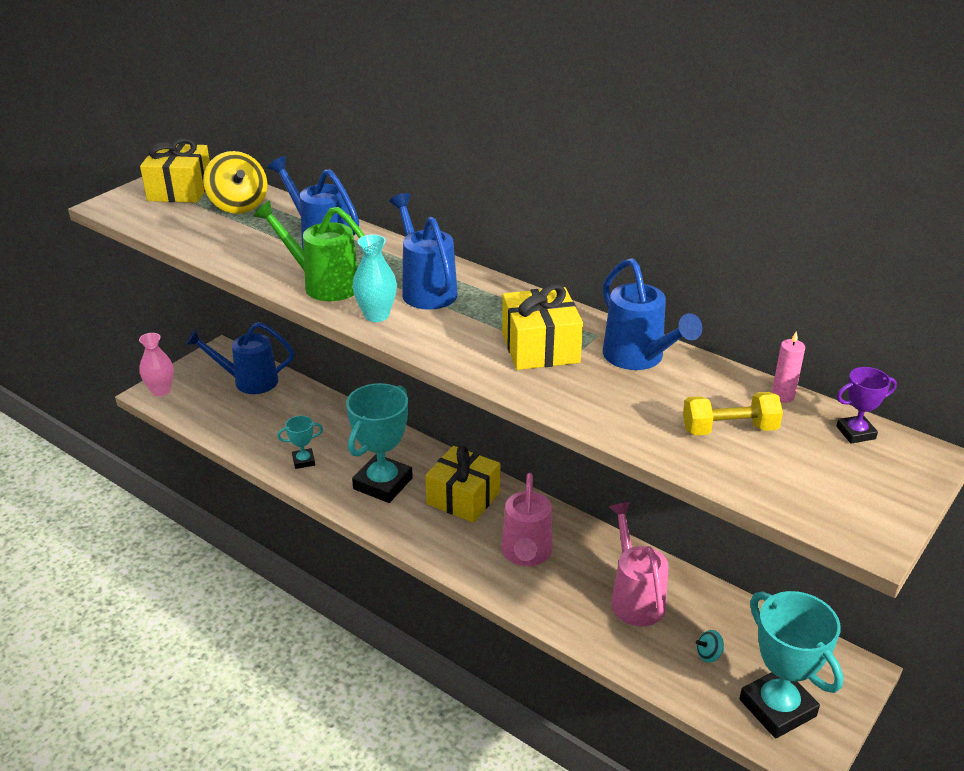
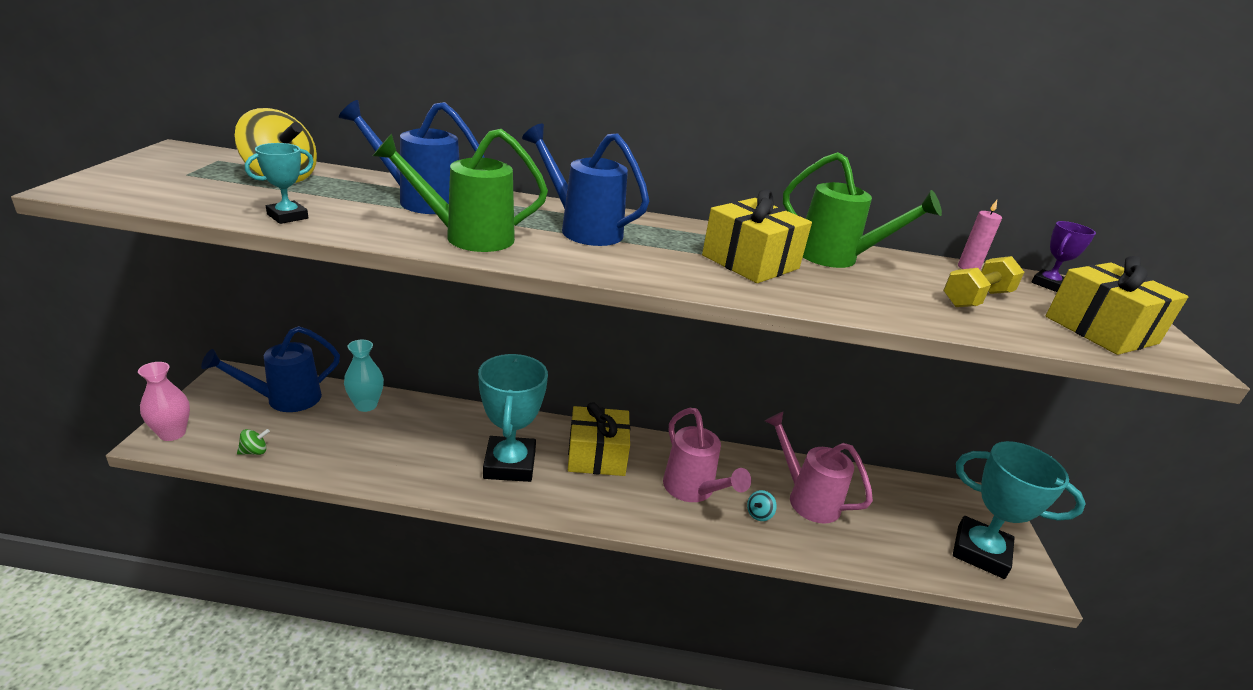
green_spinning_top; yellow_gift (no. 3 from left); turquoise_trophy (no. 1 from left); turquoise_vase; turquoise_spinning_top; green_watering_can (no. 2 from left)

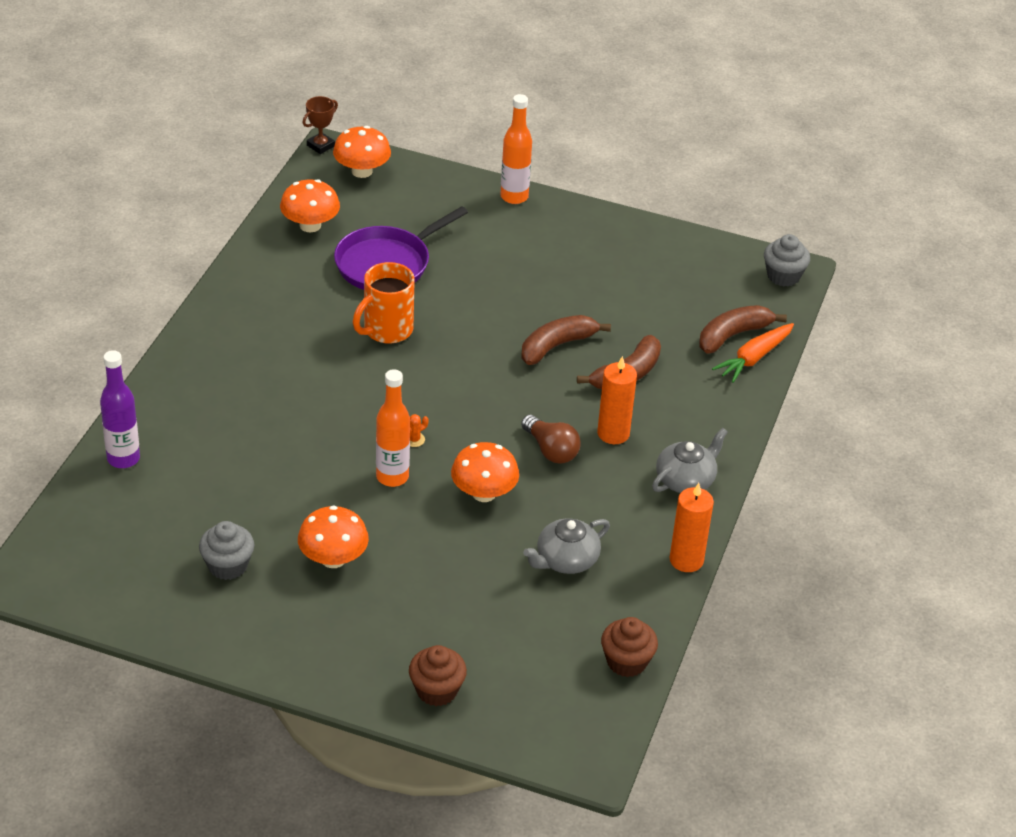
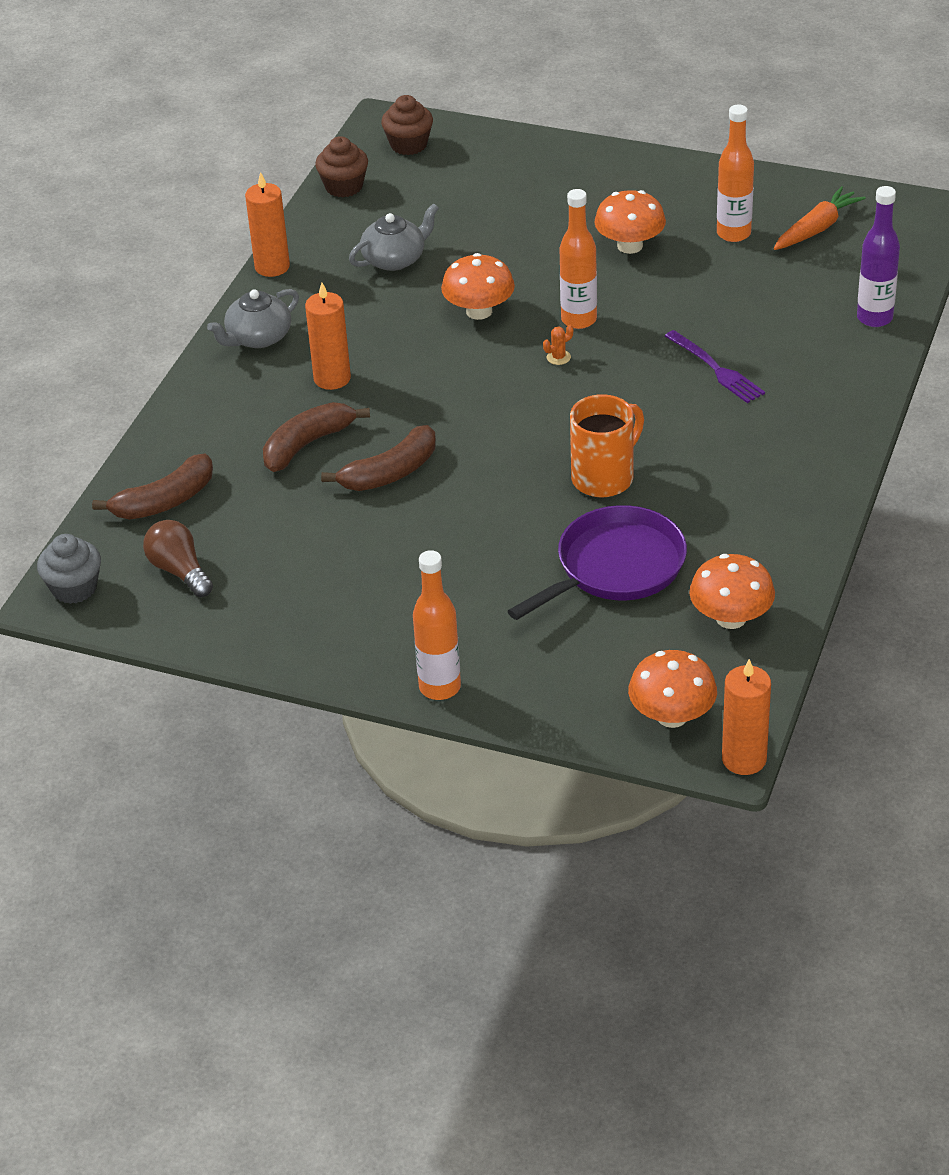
purple_fork; brown_cupcake (no. 2 from left); brown_light_bulb; orange_carrot; orange_bottle (no. 3 from left); orange_candle (no. 3 from left)

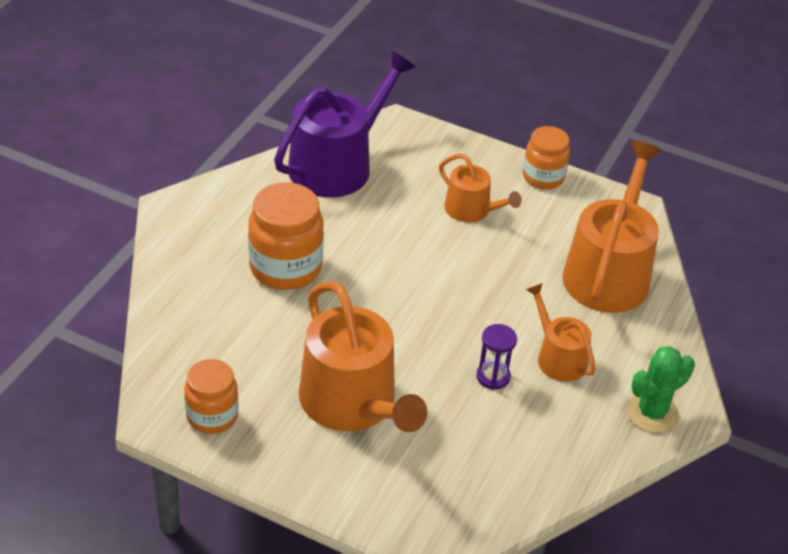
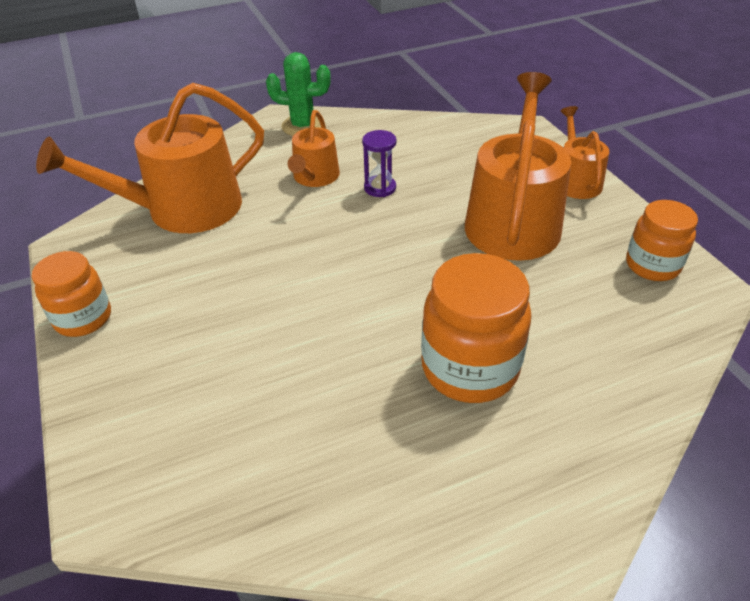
purple_watering_can; orange_watering_can (no. 4 from left)

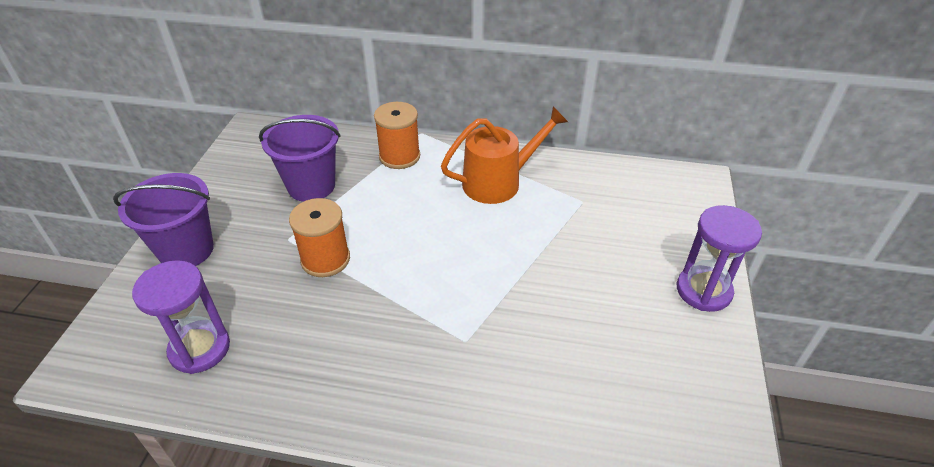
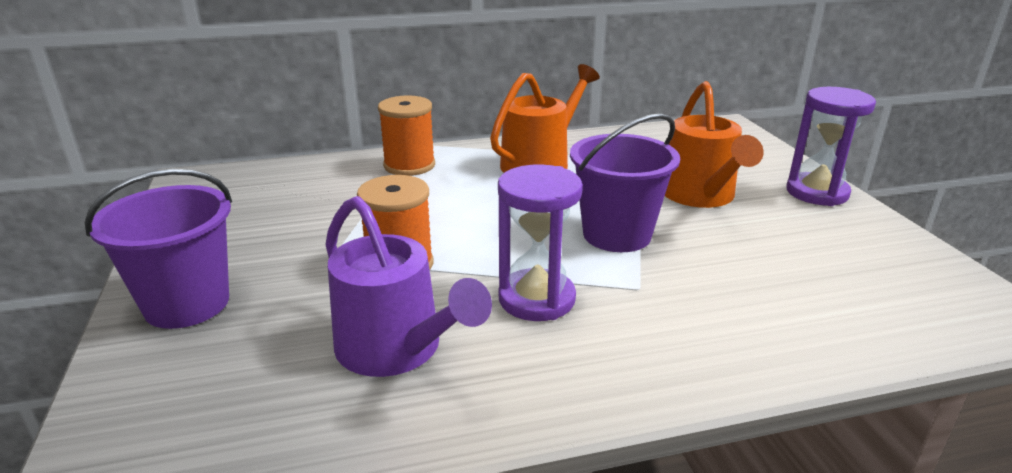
purple_watering_can; orange_watering_can (no. 2 from left); purple_hourglass (no. 1 from left); purple_bucket (no. 2 from left)

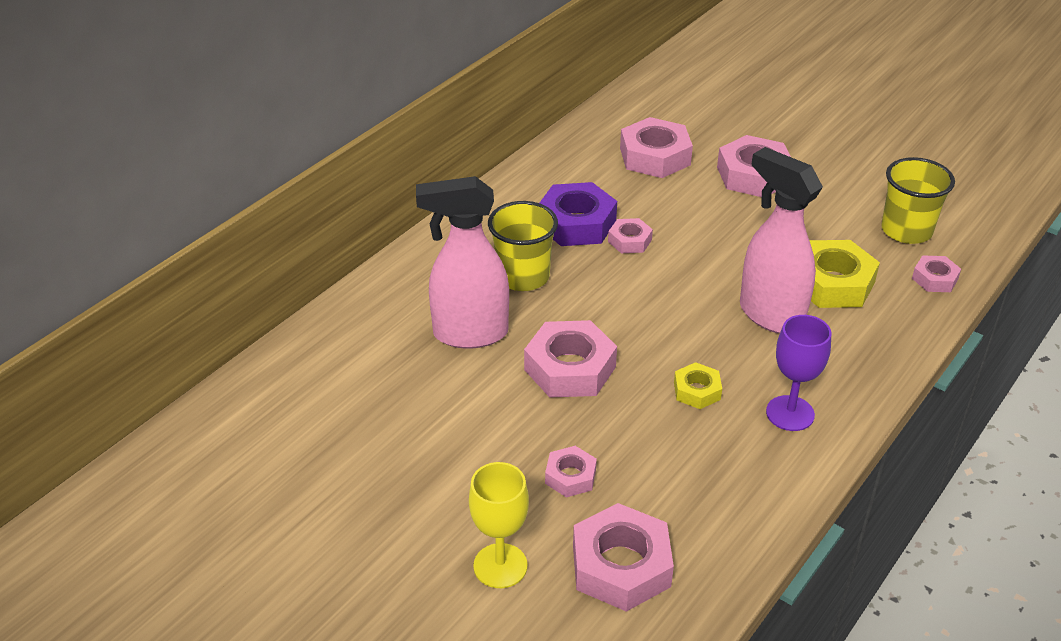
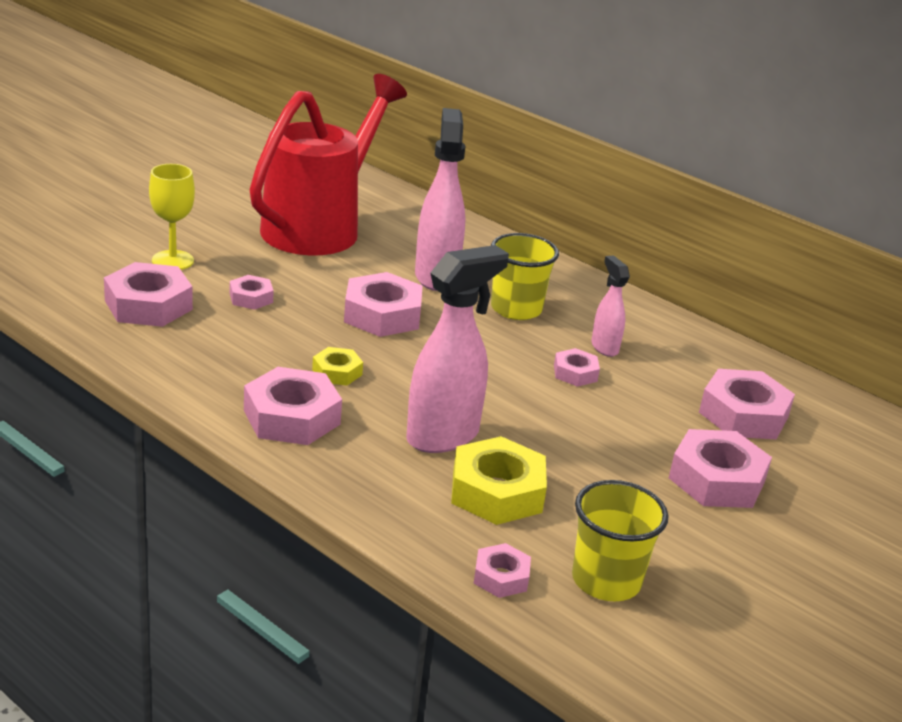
red_watering_can; pink_spray_bottle (no. 3 from left); pink_nut (no. 3 from left)

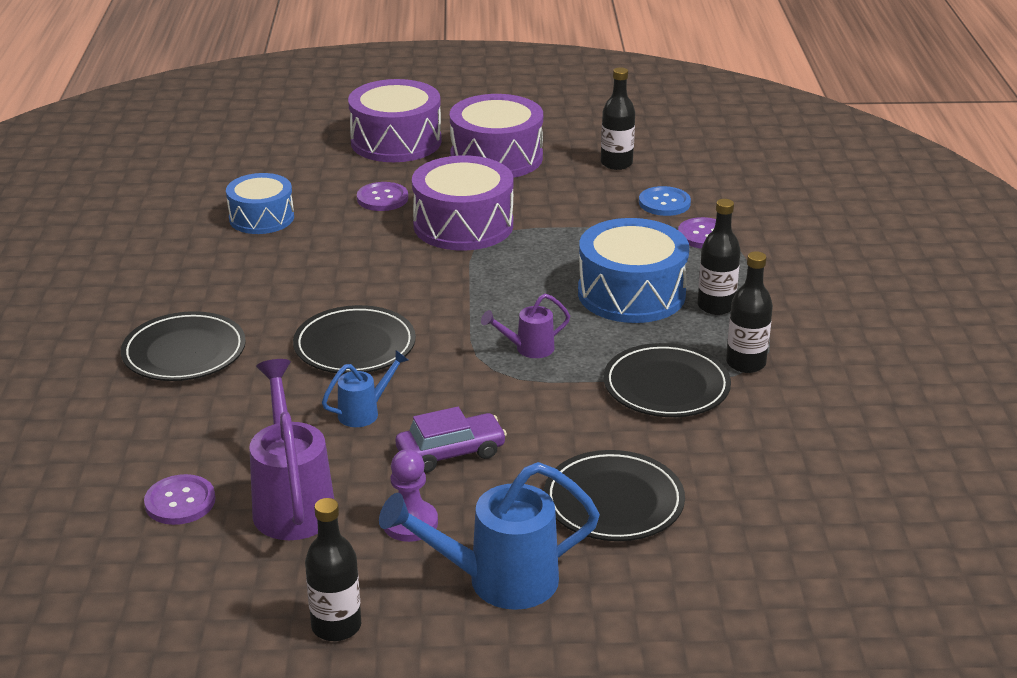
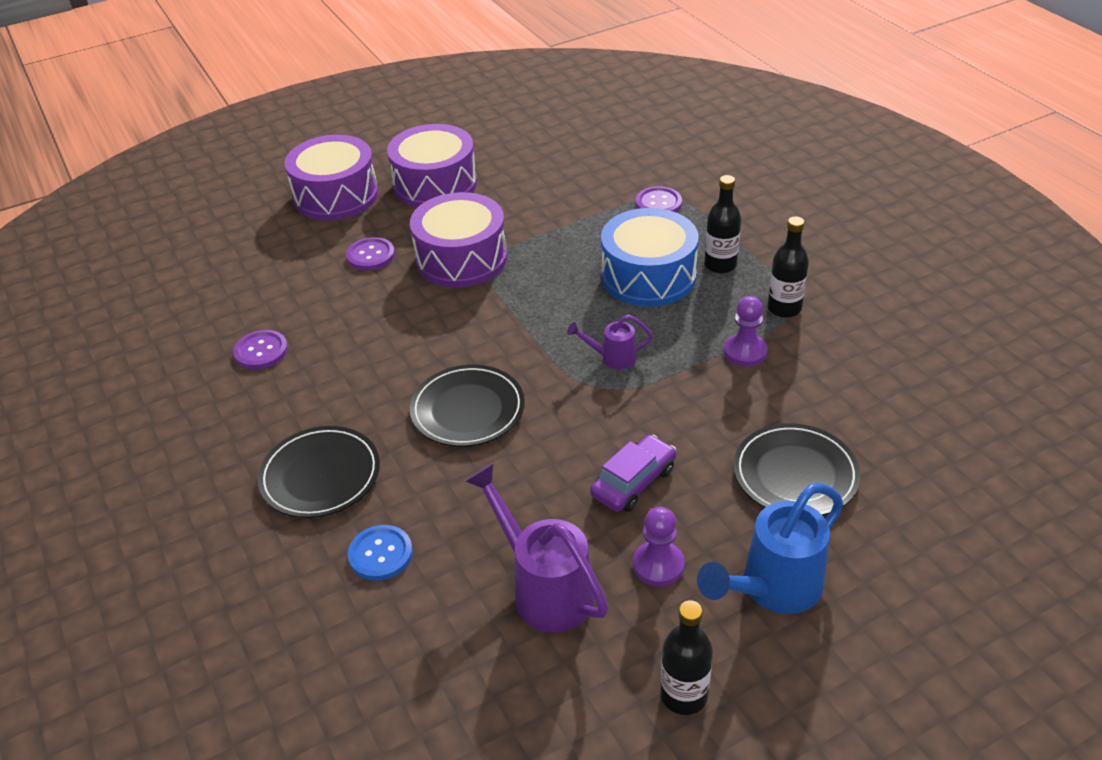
blue_drum (no. 1 from left in the first image); blue_watering_can (no. 1 from left in the first image); black_bottle (no. 2 from left in the first image); purple_button (no. 1 from left); blue_button; purple_pawn (no. 2 from left); purple_watering_can (no. 2 from left)

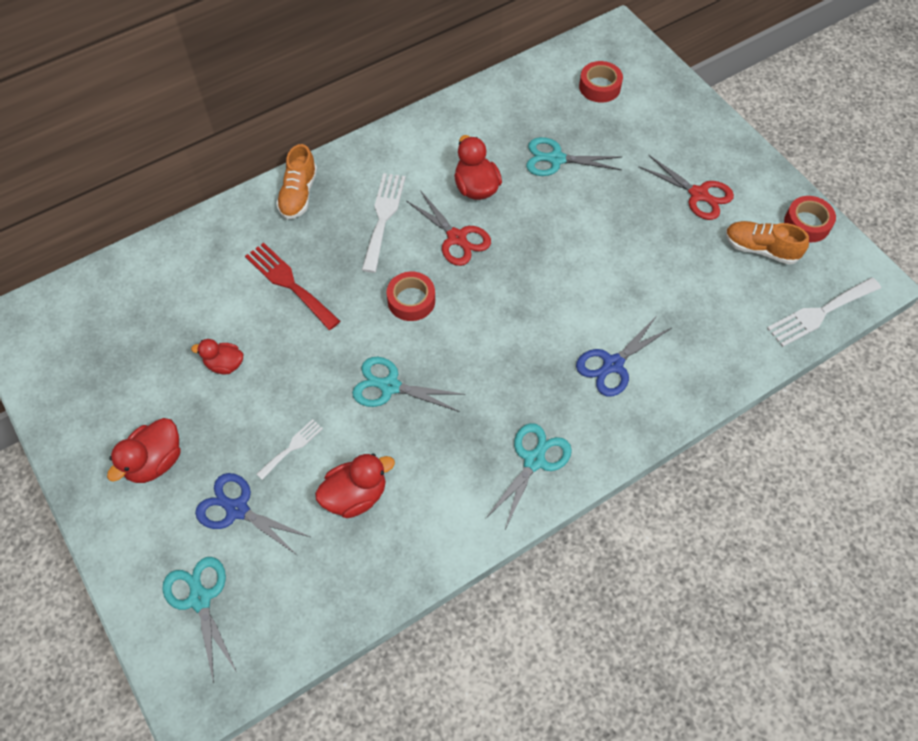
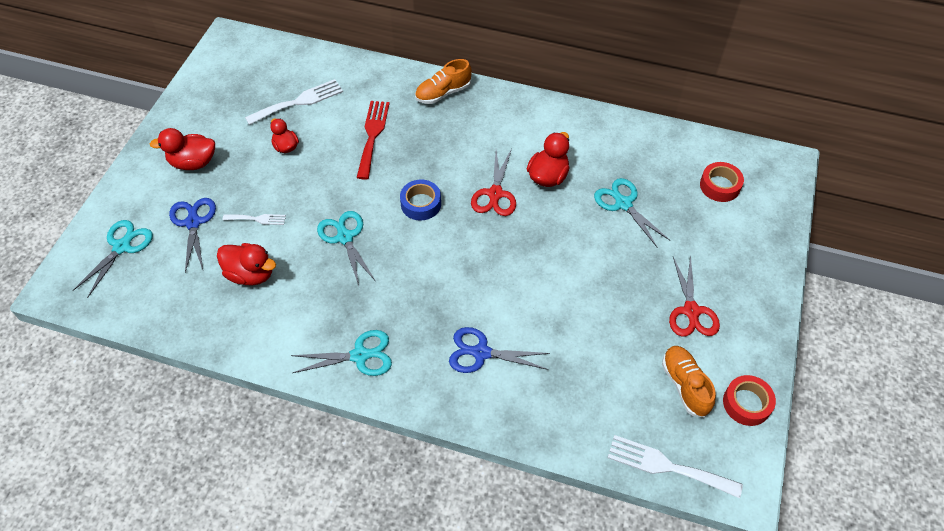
white_fork (no. 2 from left); blue_tape

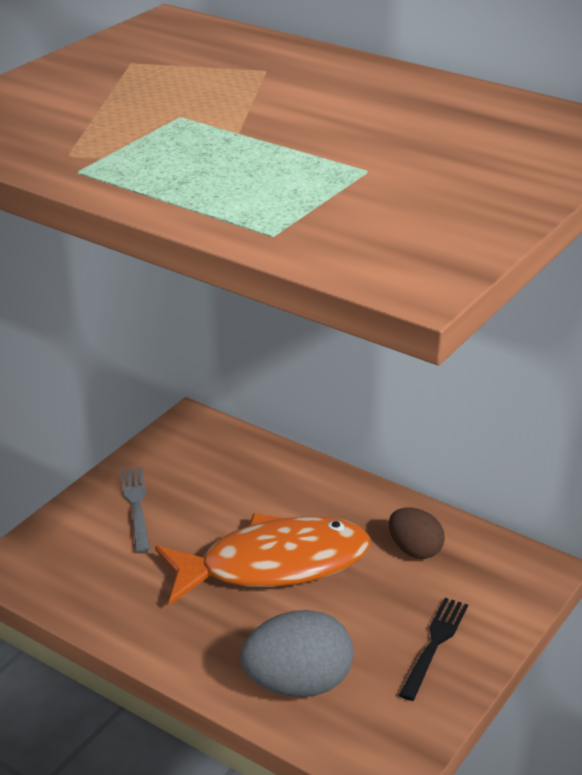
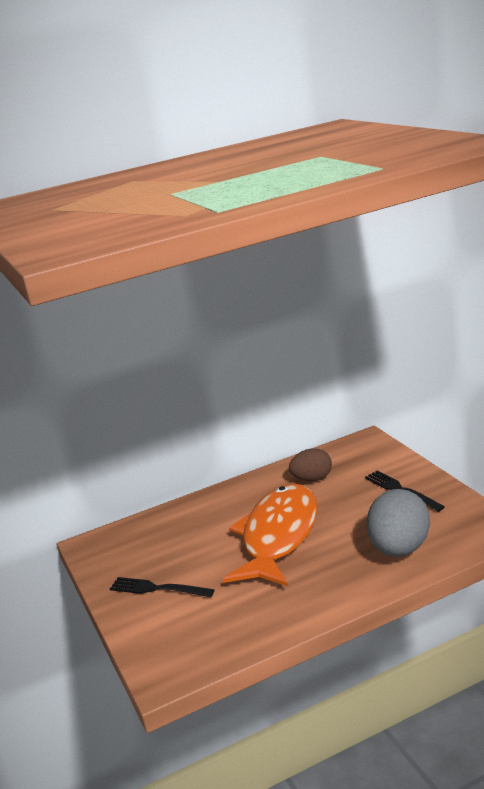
black_fork (no. 1 from left)

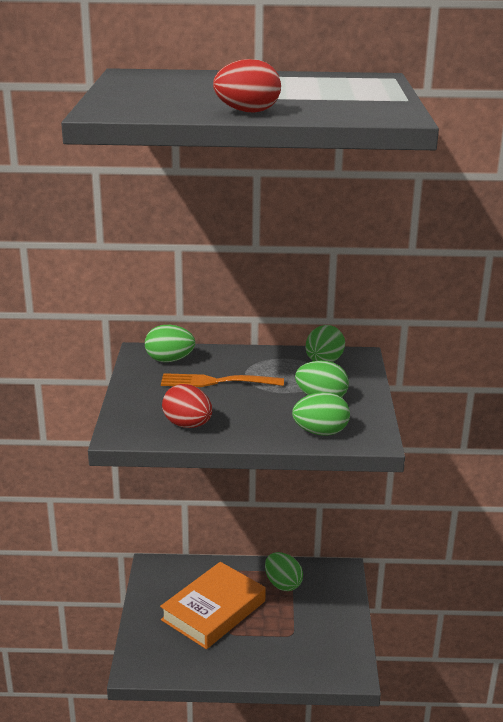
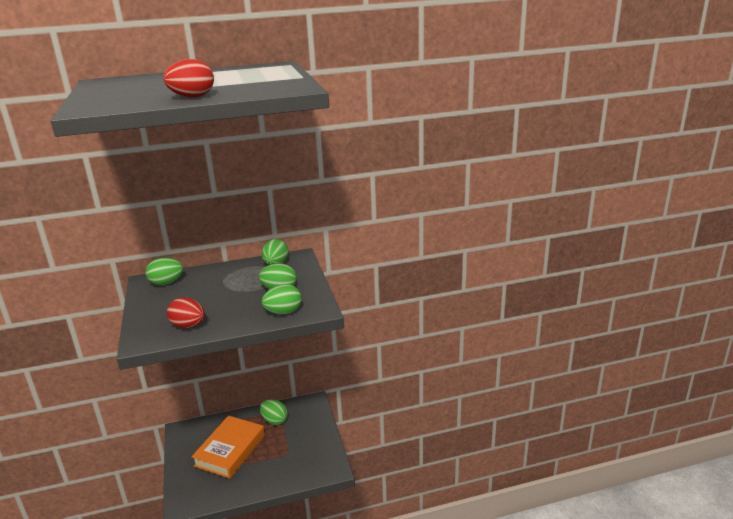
orange_fork

